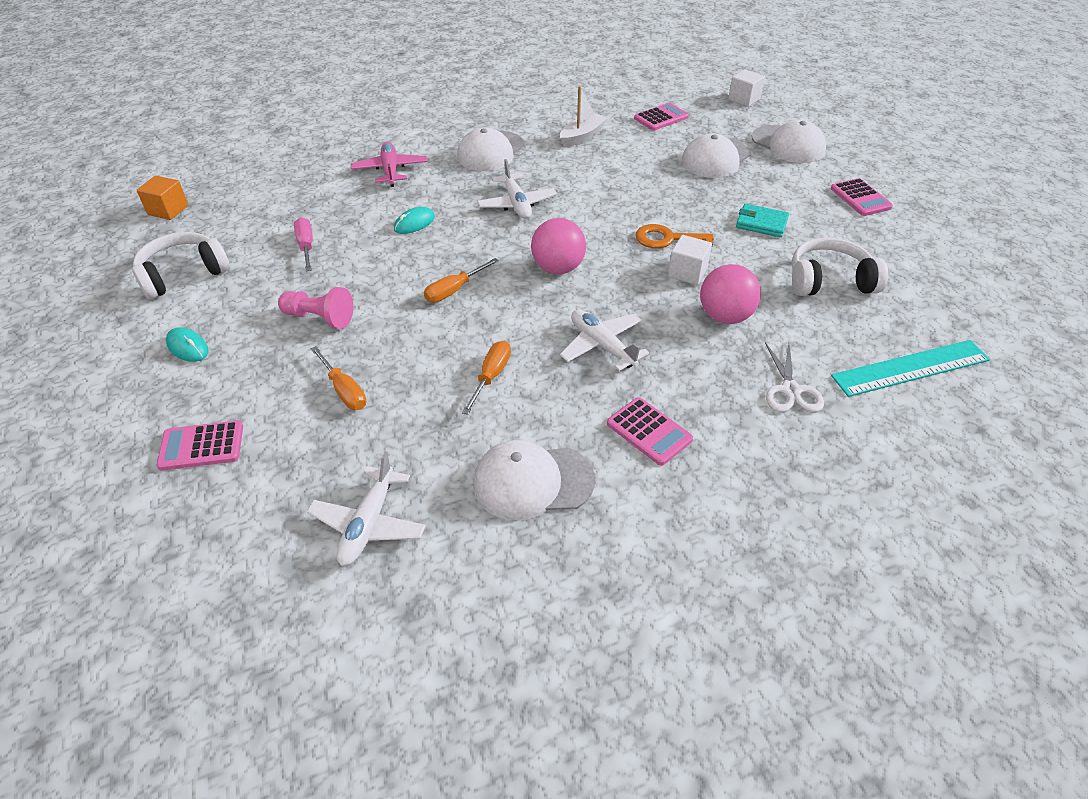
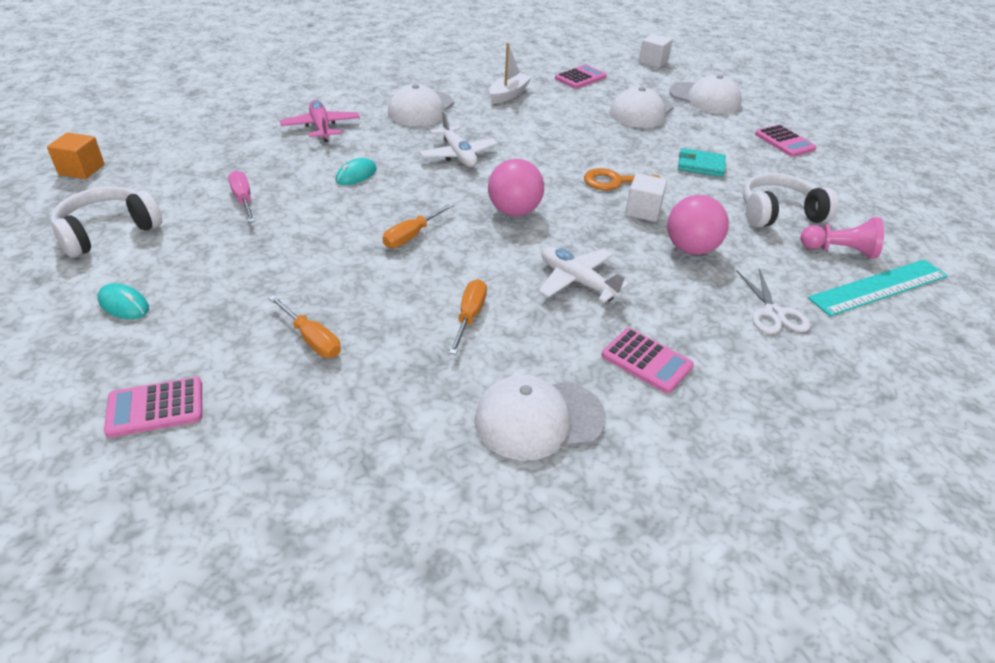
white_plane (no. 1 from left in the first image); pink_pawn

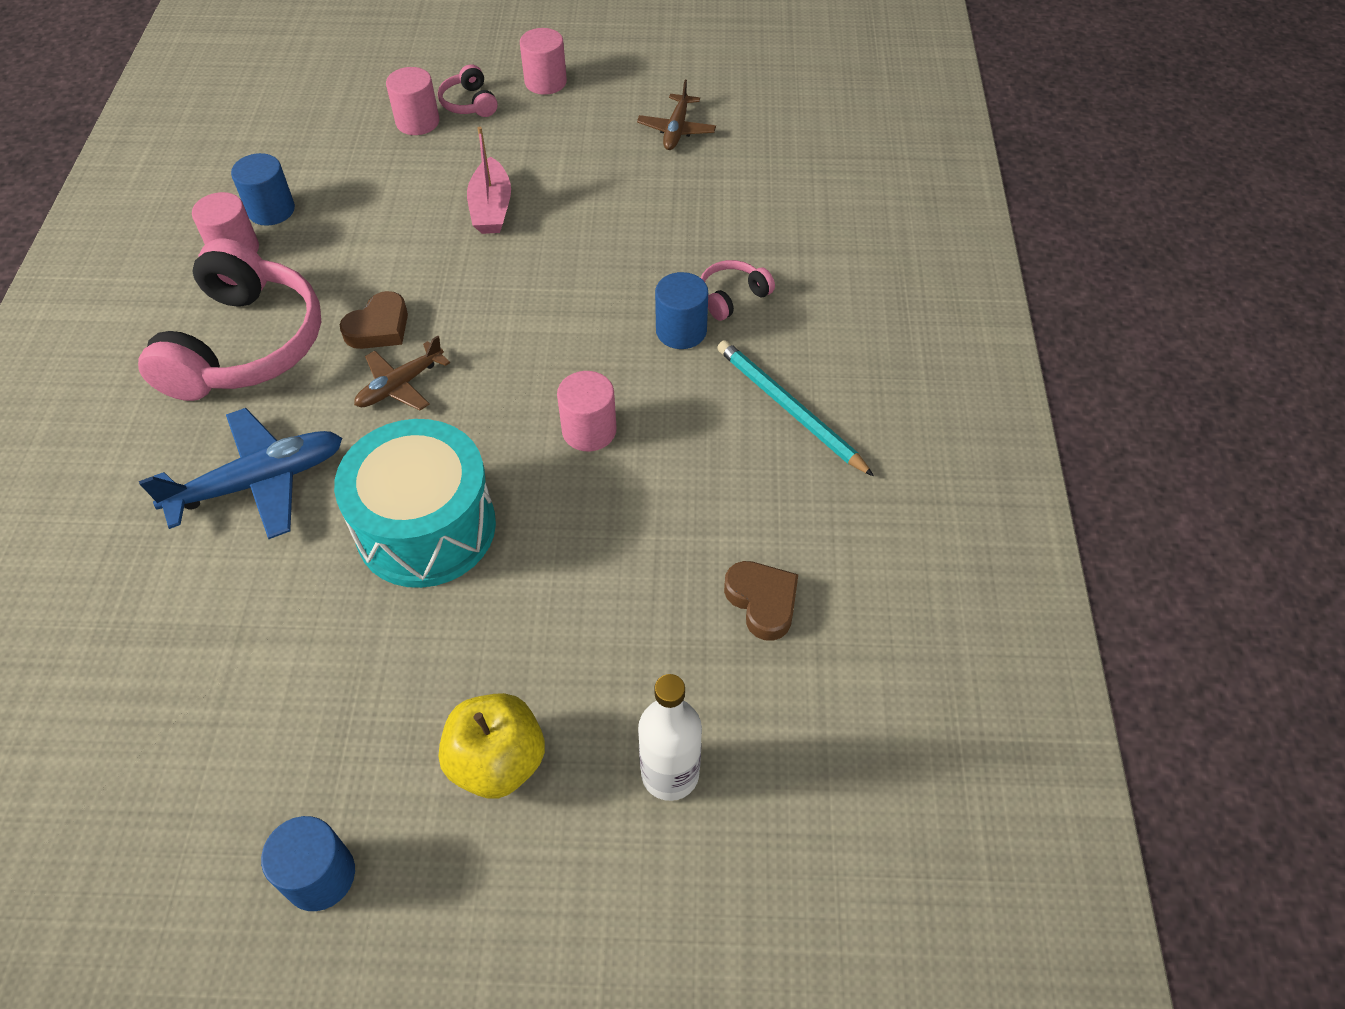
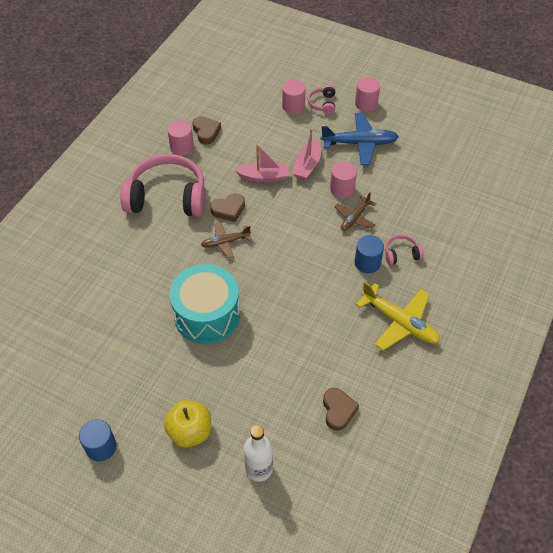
pink_boat (no. 1 from left); blue_plane; pink_cylinder (no. 3 from left); brown_plane (no. 2 from left); brown_heart (no. 1 from left); yellow_plane; pink_headphones (no. 1 from left)

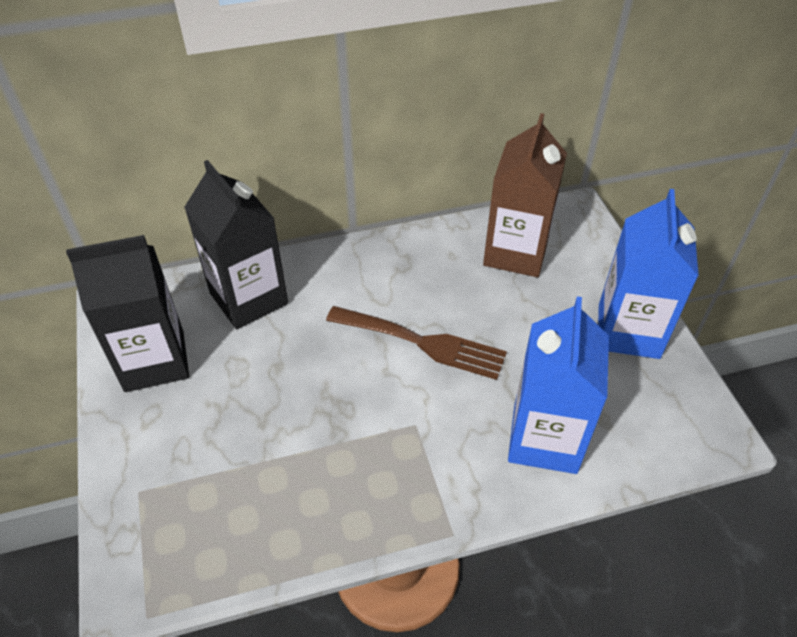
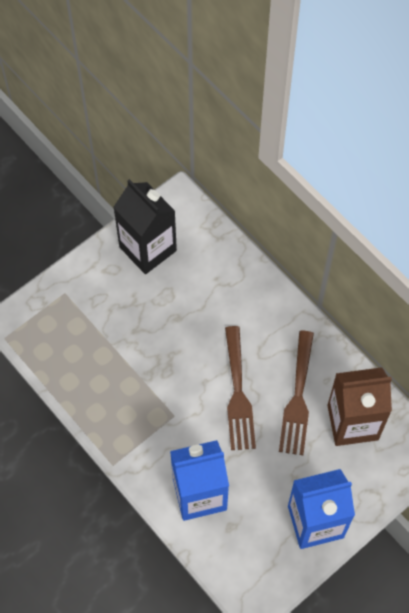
black_carton (no. 2 from left in the first image); brown_fork (no. 2 from left)

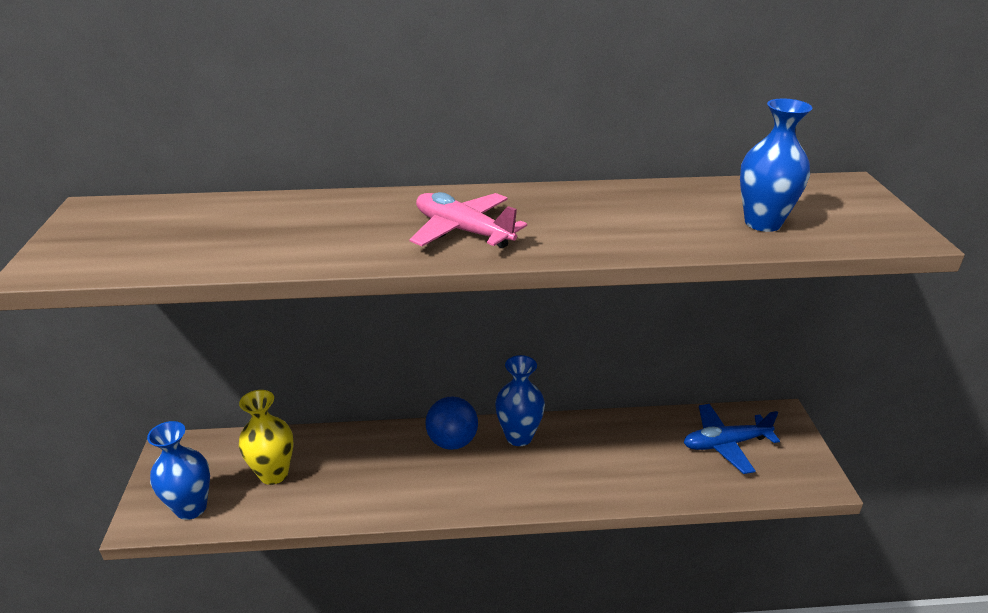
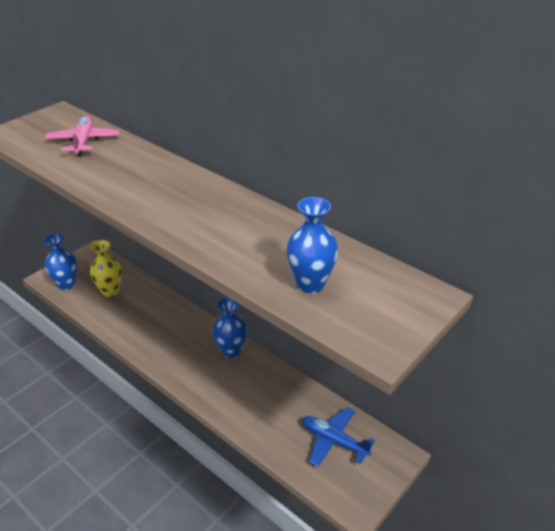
blue_ball; pink_plane

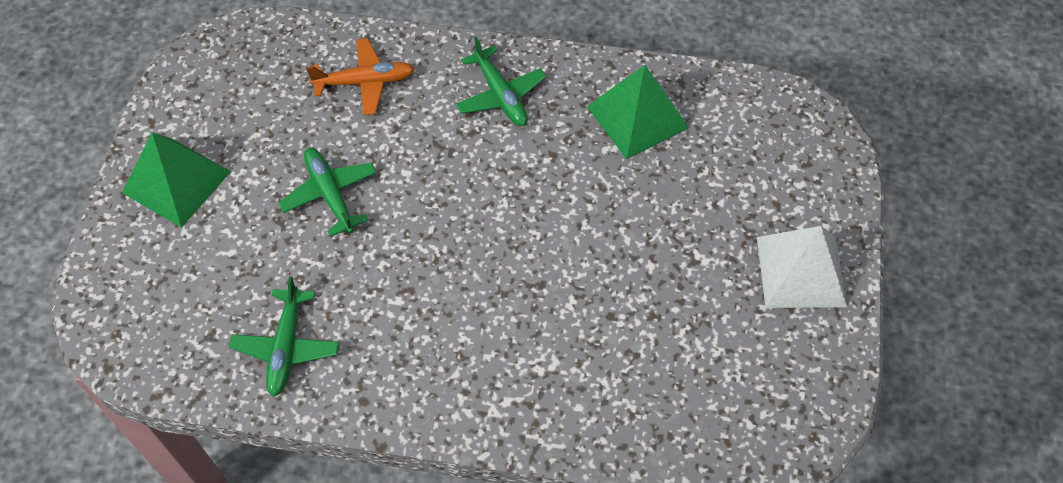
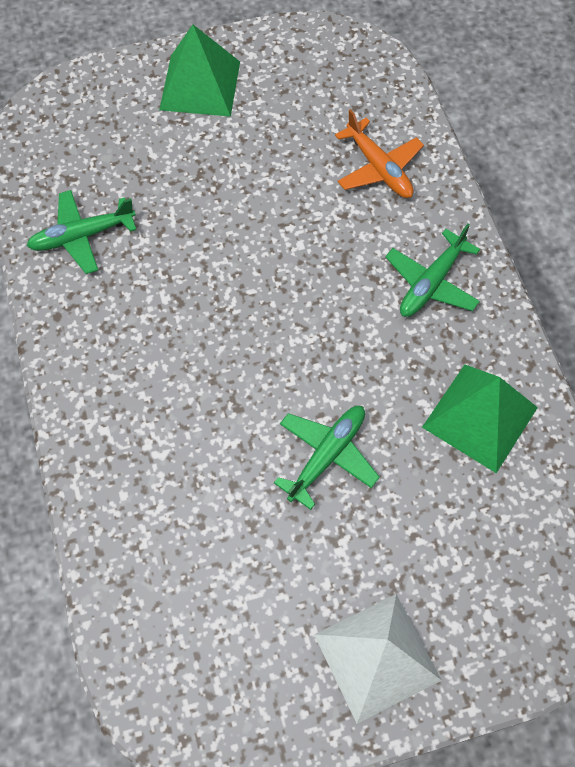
green_plane (no. 2 from left)

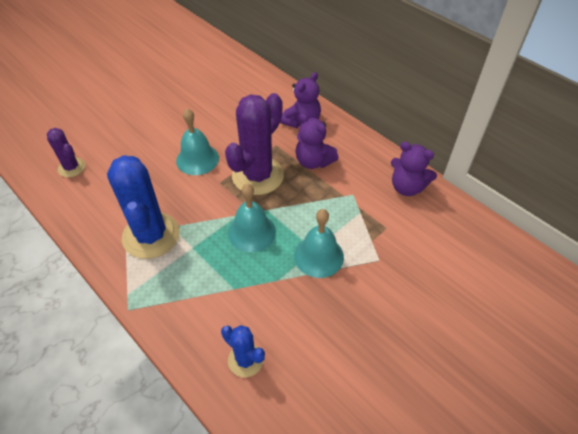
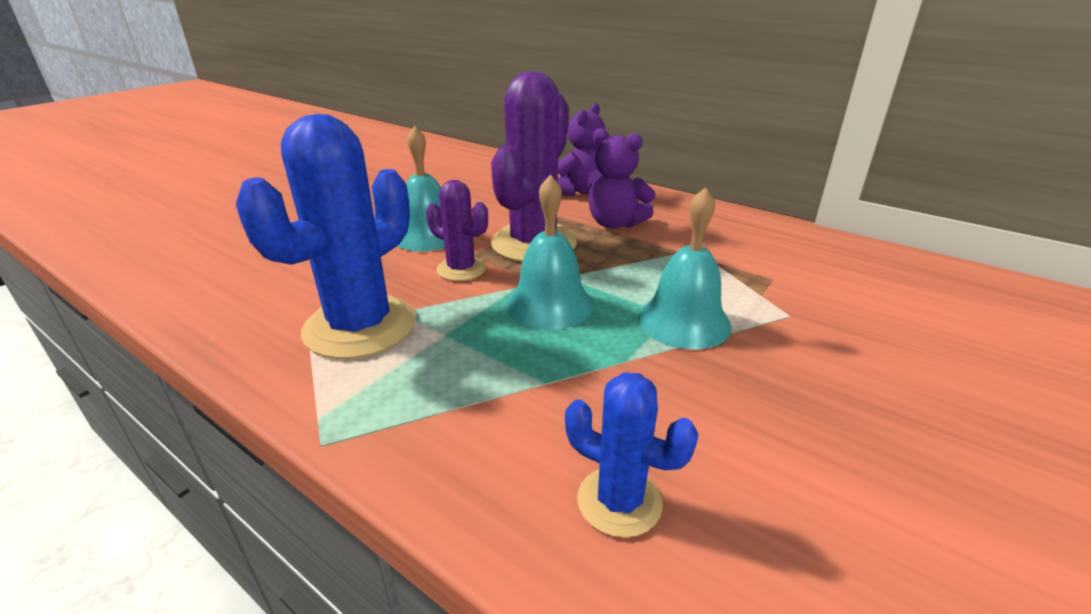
purple_teddy_bear (no. 3 from left in the first image); purple_cactus (no. 1 from left); blue_cactus (no. 1 from left)

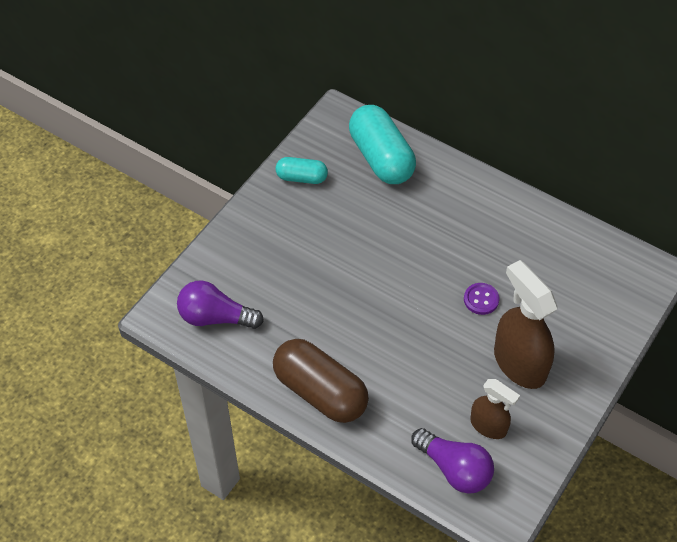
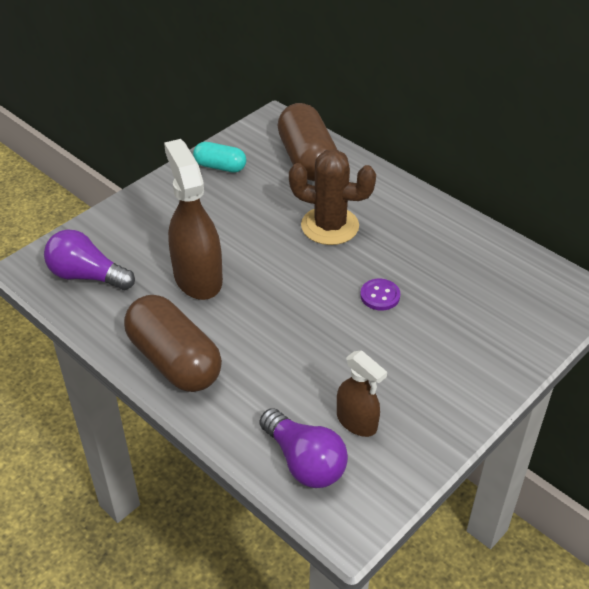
brown_cactus; brown_spray_bottle (no. 1 from left); brown_capsule (no. 2 from left)

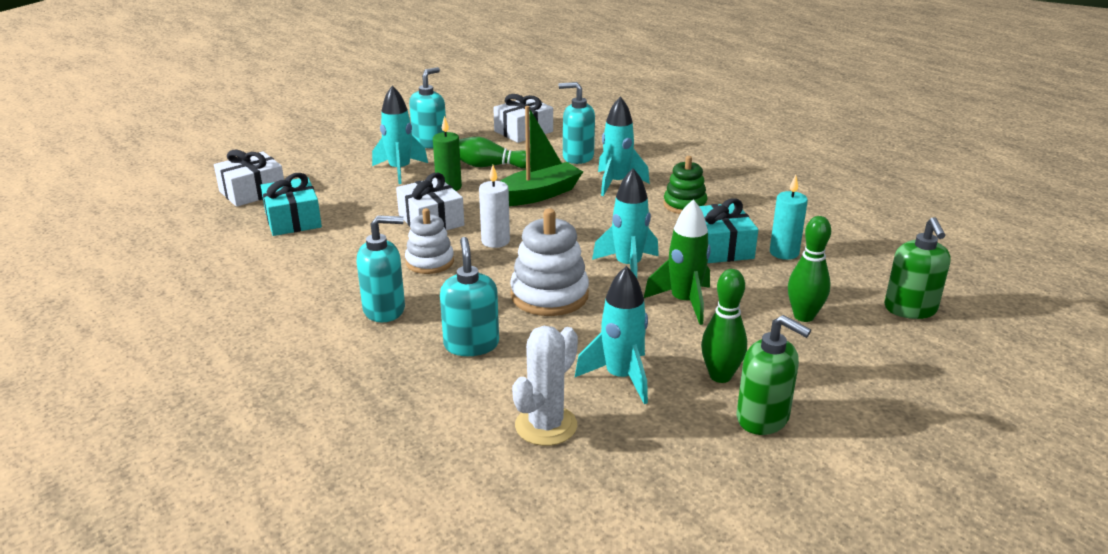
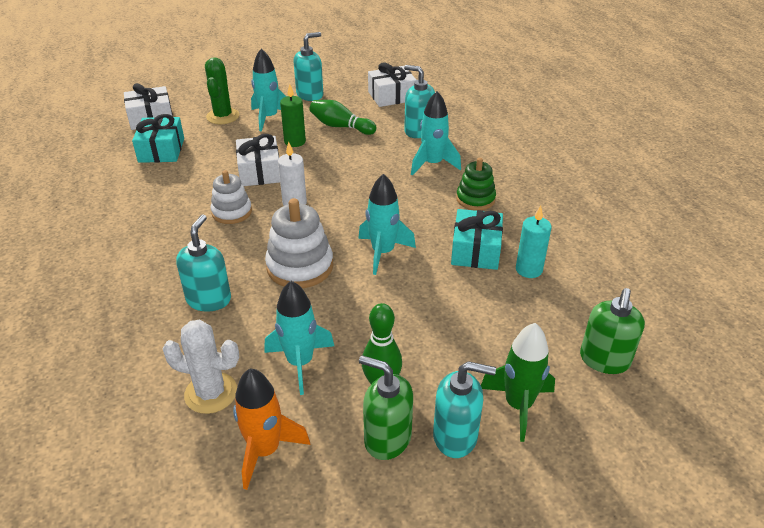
green_boat; green_bowling_pin (no. 3 from left in the first image); green_cactus; orange_rocket; turquoise_soap_dispenser (no. 4 from left); green_rocket; white_cactus; green_soap_dispenser (no. 1 from left)

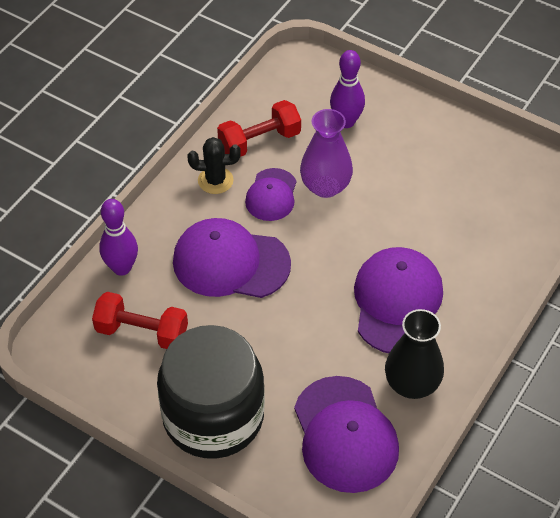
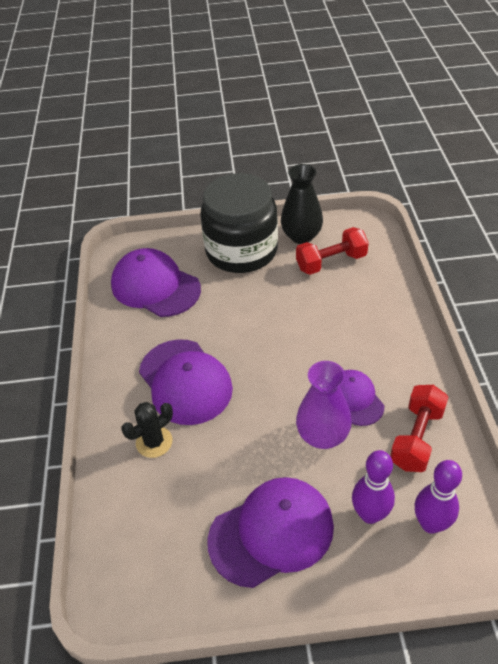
purple_bowling_pin (no. 2 from left); purple_cap (no. 3 from left); black_cactus; black_vase

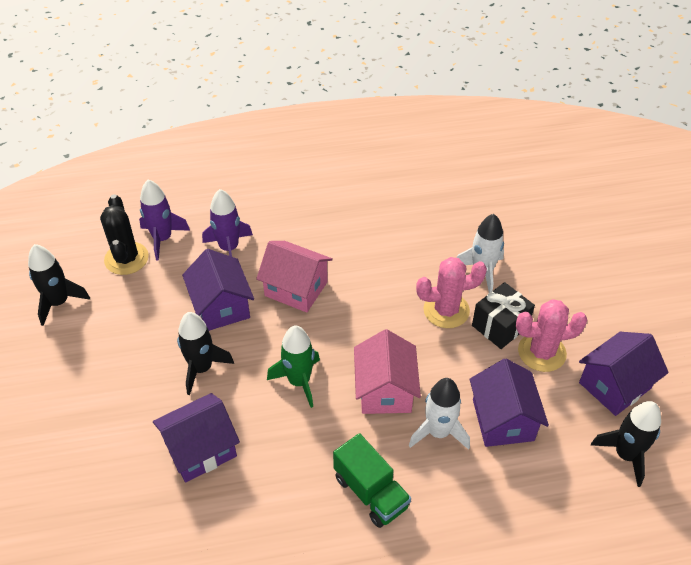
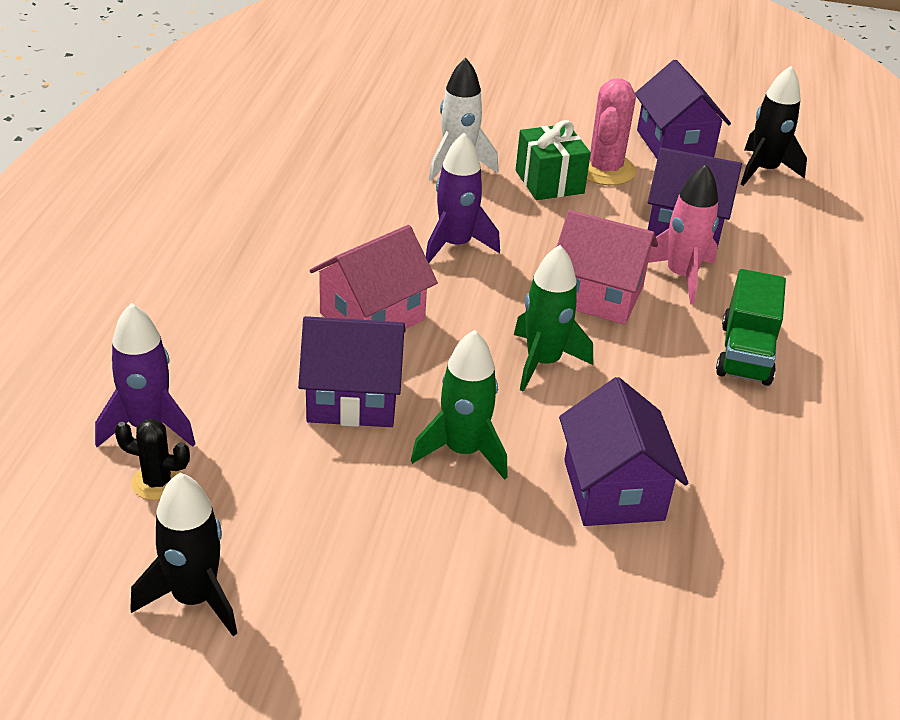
pink_cactus (no. 1 from left in the first image); purple_rocket (no. 2 from left); green_rocket (no. 1 from left); pink_rocket; green_gift; green_truck; black_cactus

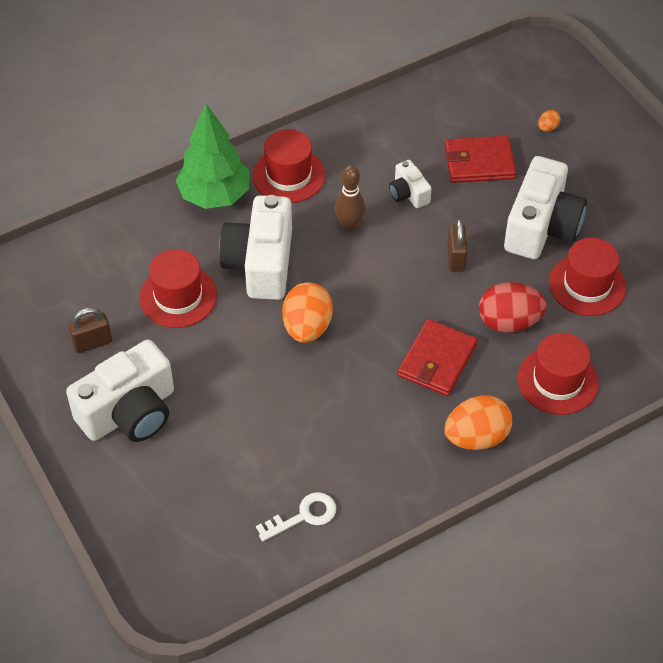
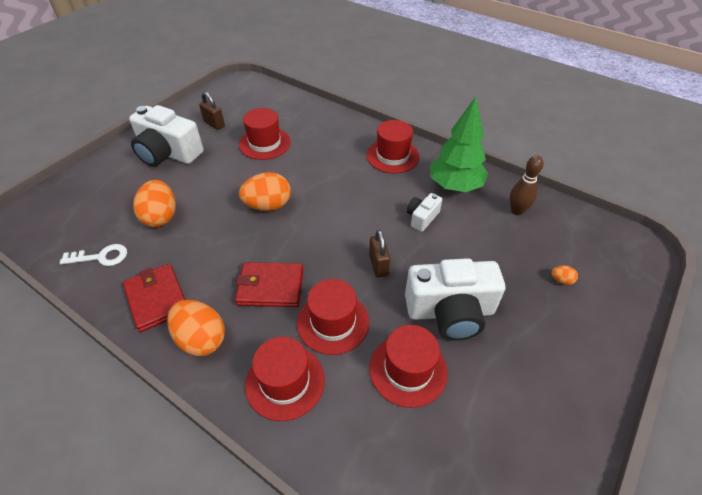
white_camera (no. 2 from left in the first image); orange_egg (no. 1 from left); green_tree; brown_bowling_pin; red_wallet (no. 1 from left); red_hat (no. 3 from left); white_key; brown_padlock (no. 2 from left)

